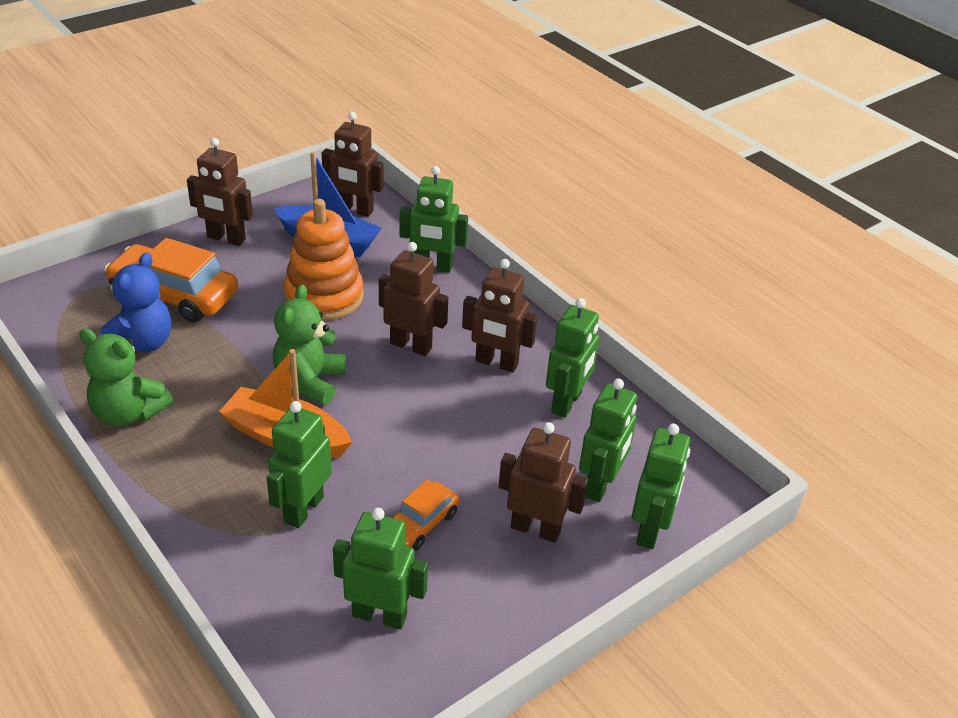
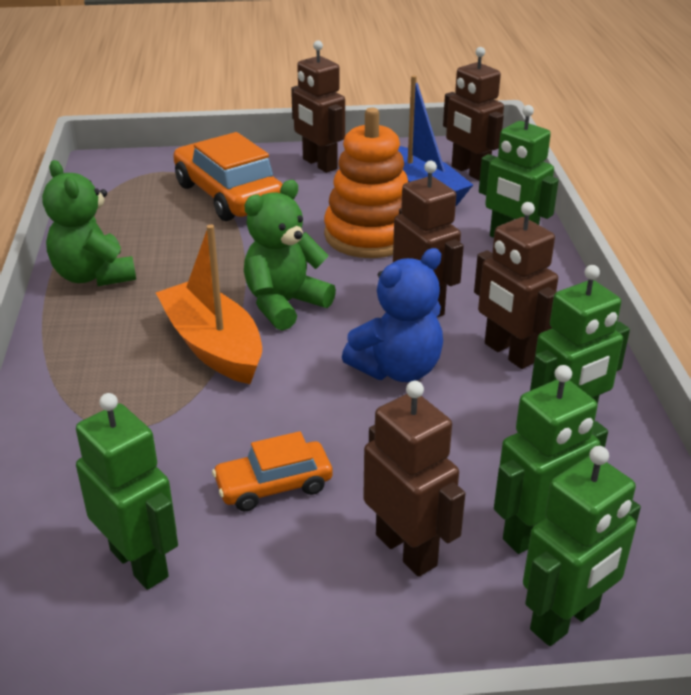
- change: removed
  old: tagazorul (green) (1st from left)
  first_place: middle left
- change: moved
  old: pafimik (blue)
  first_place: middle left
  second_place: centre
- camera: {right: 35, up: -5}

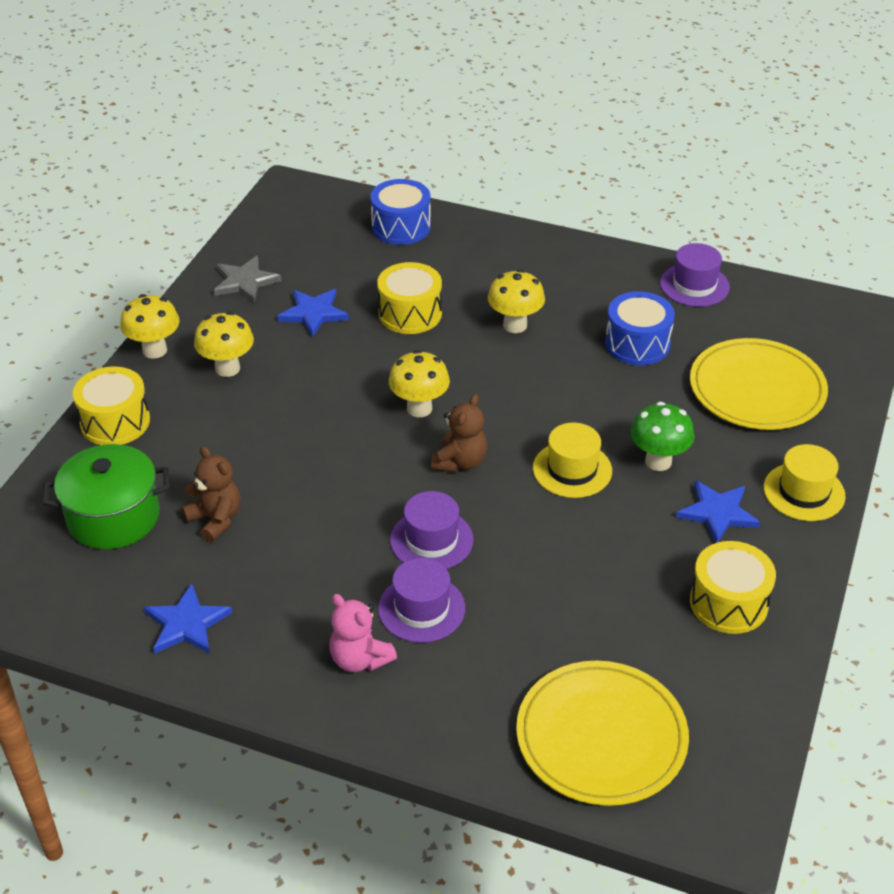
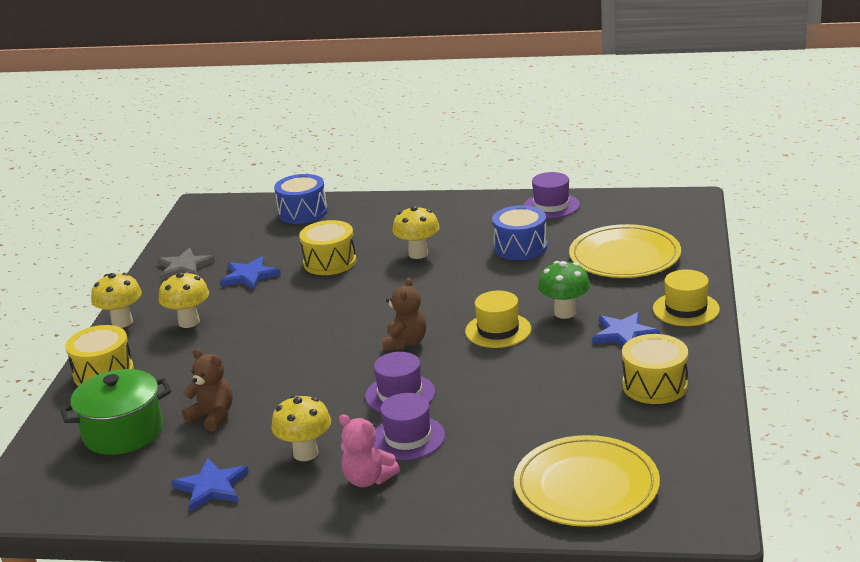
- change: moved
  old: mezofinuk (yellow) (3rd from left)
  first_place: centre
  second_place: bottom centre
- camera: {right: -10, up: -15}

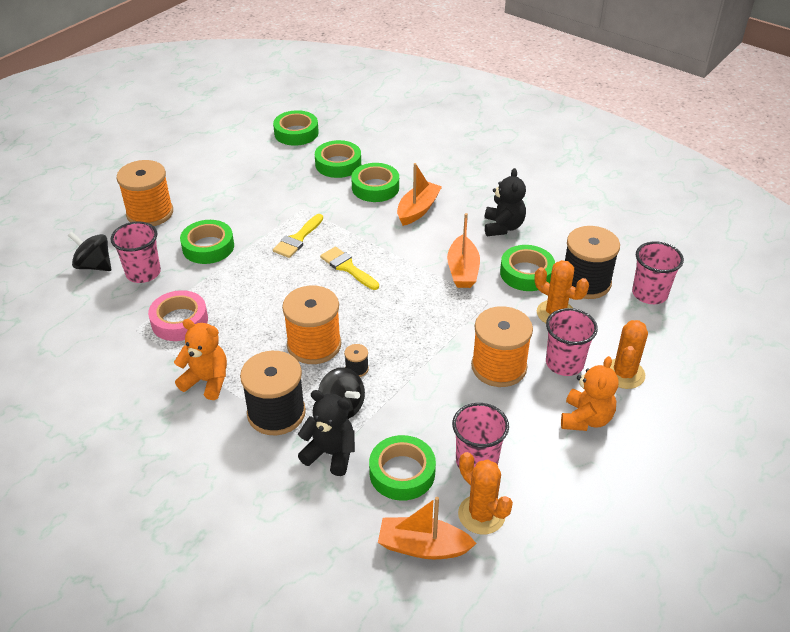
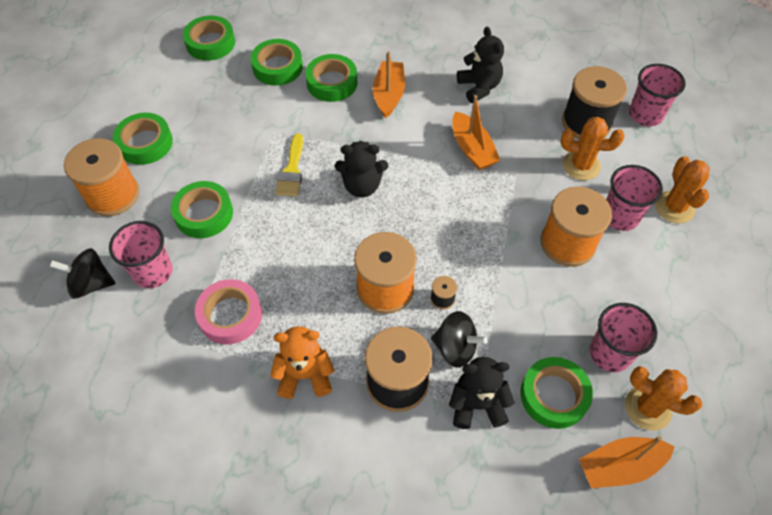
- change: removed
  old: pafimik (orange) (2nd from left)
  first_place: middle right
- change: moved
  old: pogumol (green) (6th from left in the first image)
  new: pogumol (green) (1st from left)
  first_place: middle right
  second_place: top left
- change: replaced
  old: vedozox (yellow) (2nd from left)
  new: pafimik (black) (1st from left)
  first_place: centre
  second_place: top centre
- camera: {right: -25, up: 15}

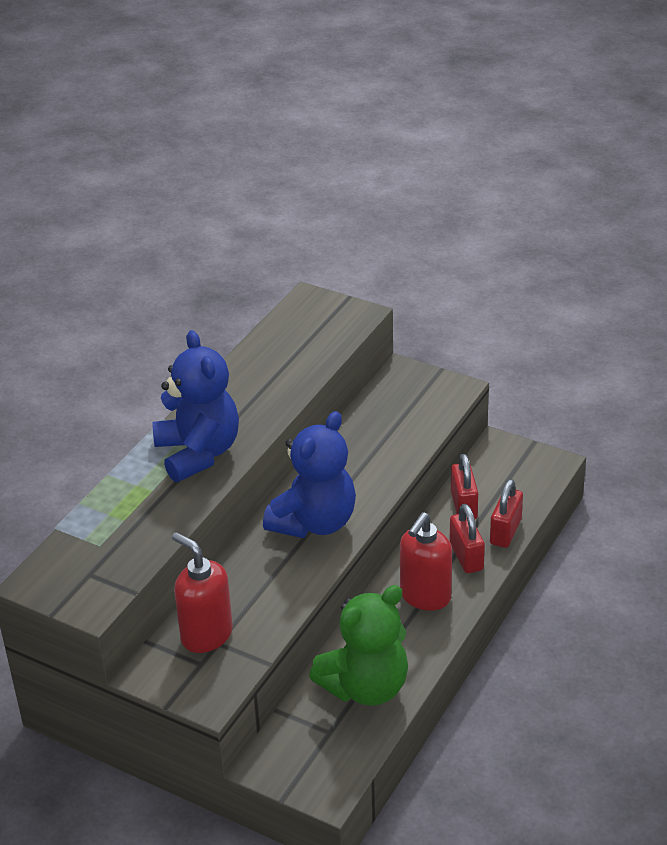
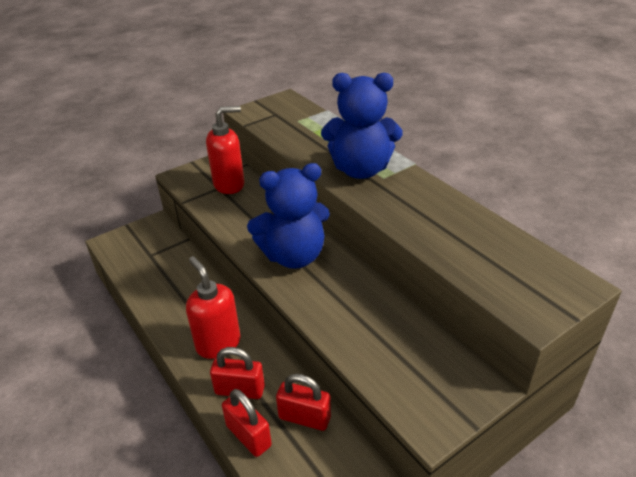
- change: removed
  old: pafimik (green)
  first_place: bottom centre
- change: turned
  old: pafimik (blue) (2nd from left in the first image)
  first_place: centre
  second_place: centre
  degrees: -75
- camera: {right: 115, up: 0}

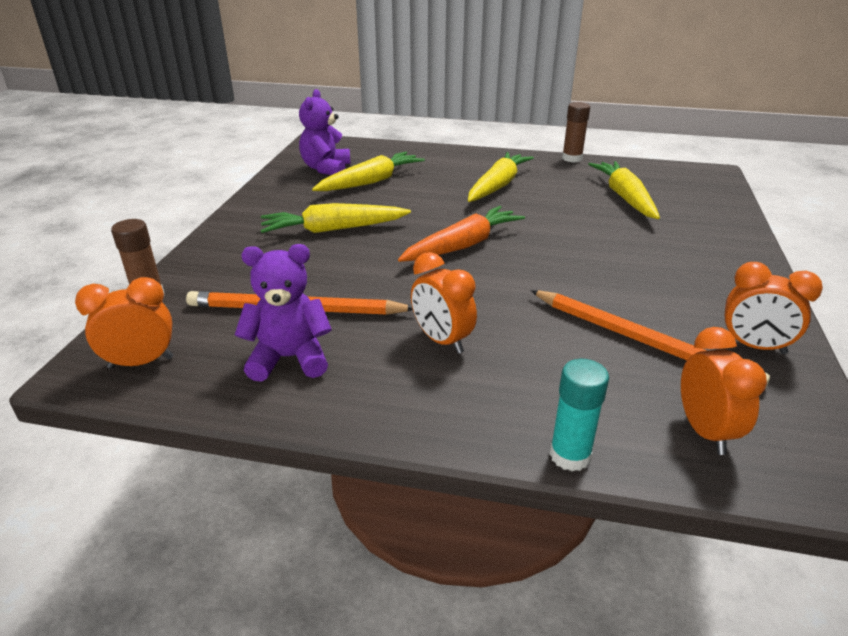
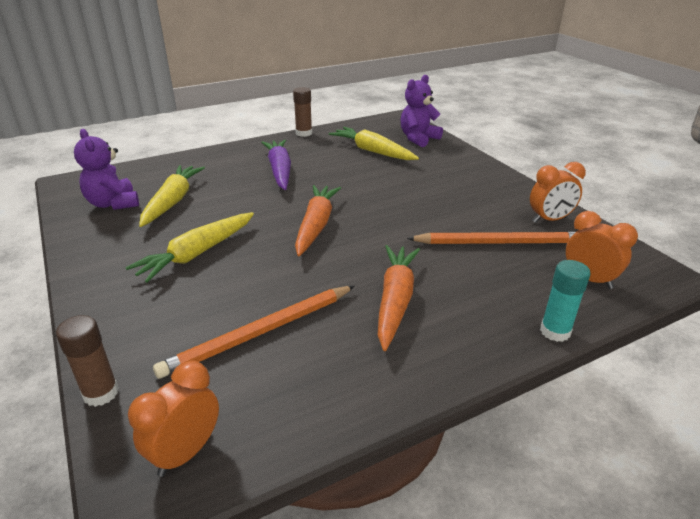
- change: moved
  old: pafimik (purple) (1st from left in the first image)
  new: pafimik (purple) (2nd from left)
  first_place: centre
  second_place: top centre
- change: replaced
  old: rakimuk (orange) (2nd from left)
  new: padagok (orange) (2nd from left)
  first_place: centre
  second_place: centre
- change: recoloured
  old: padagok (yellow) (3rd from left)
  new: padagok (purple)
  first_place: top centre
  second_place: top centre
- camera: {right: -40, up: 0}

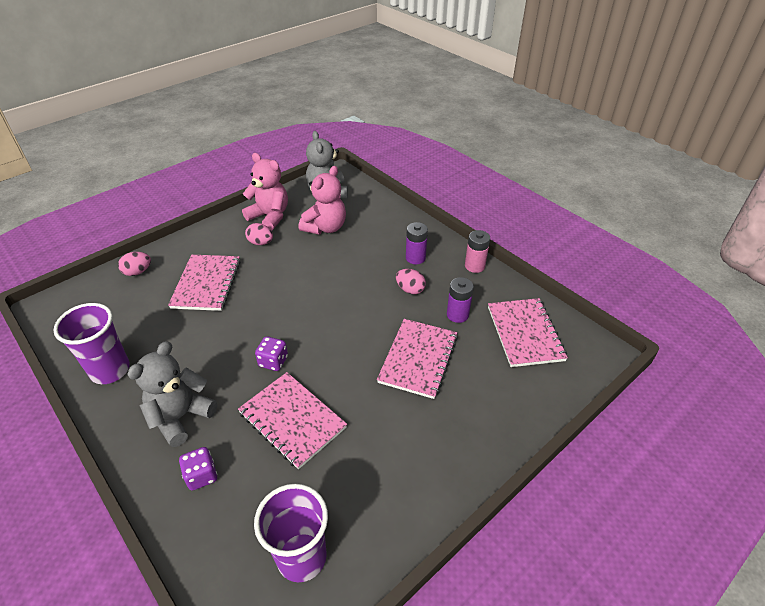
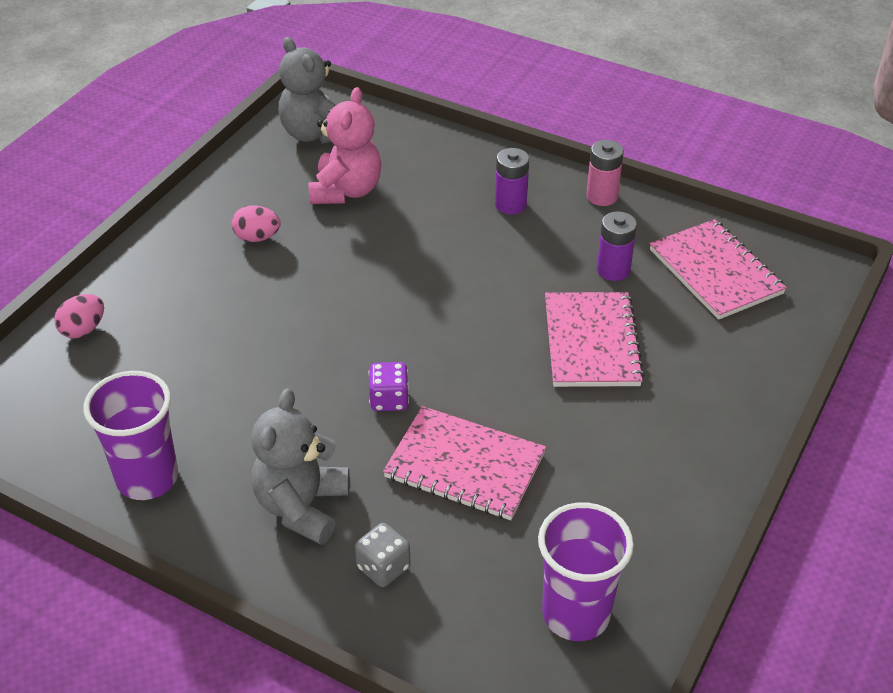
- change: removed
  old: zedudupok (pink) (1st from left)
  first_place: middle left
- change: removed
  old: pafimik (pink) (1st from left)
  first_place: top centre
- change: removed
  old: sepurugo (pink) (3rd from left)
  first_place: centre
- change: recoloured
  old: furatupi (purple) (1st from left)
  new: furatupi (grey)
  first_place: bottom left
  second_place: bottom centre
- camera: {right: -20, up: 0}

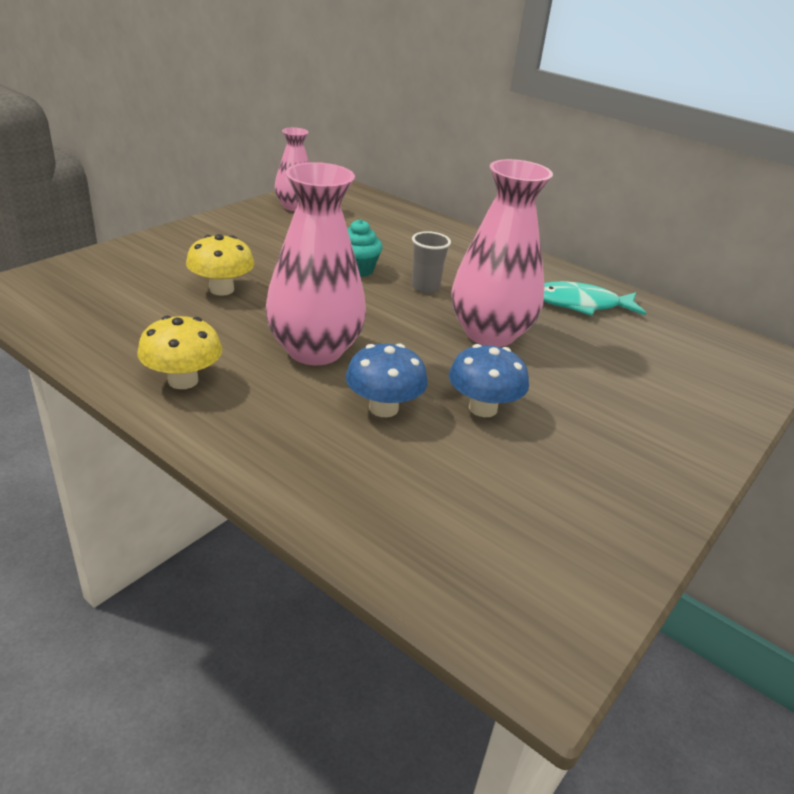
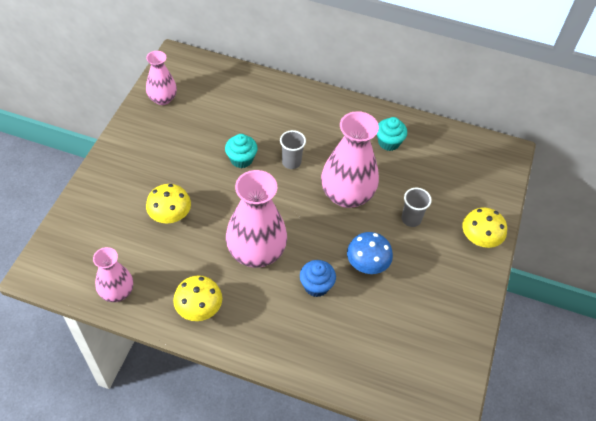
- change: added
  new: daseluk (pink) (1st from left)
  second_place: middle left
- change: added
  new: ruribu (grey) (2nd from left)
  second_place: middle right
- change: added
  new: mezofinuk (yellow) (3rd from left)
  second_place: middle right
- change: replaced
  old: mezofinuk (blue) (1st from left)
  new: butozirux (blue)
  first_place: centre
  second_place: centre
- change: replaced
  old: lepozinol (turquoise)
  new: butozirux (turquoise) (2nd from left)
  first_place: middle right
  second_place: top centre
- camera: {right: -20, up: 20}

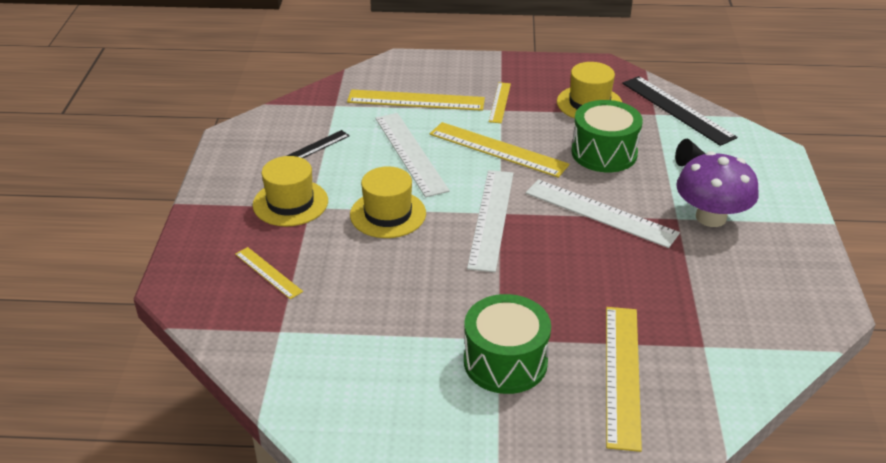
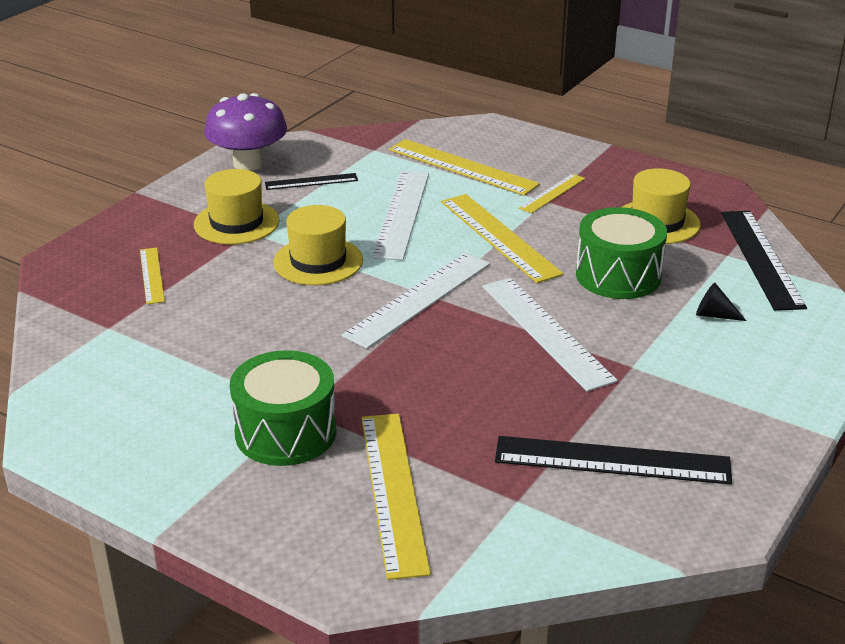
- change: added
  new: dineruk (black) (2nd from left)
  second_place: bottom right
- change: moved
  old: mezofinuk (purple)
  first_place: middle right
  second_place: top left
- change: turned
  old: dineruk (yellow) (5th from left in the first image)
  first_place: bottom right
  second_place: bottom centre
  degrees: -45
- camera: {right: 30, up: -5}

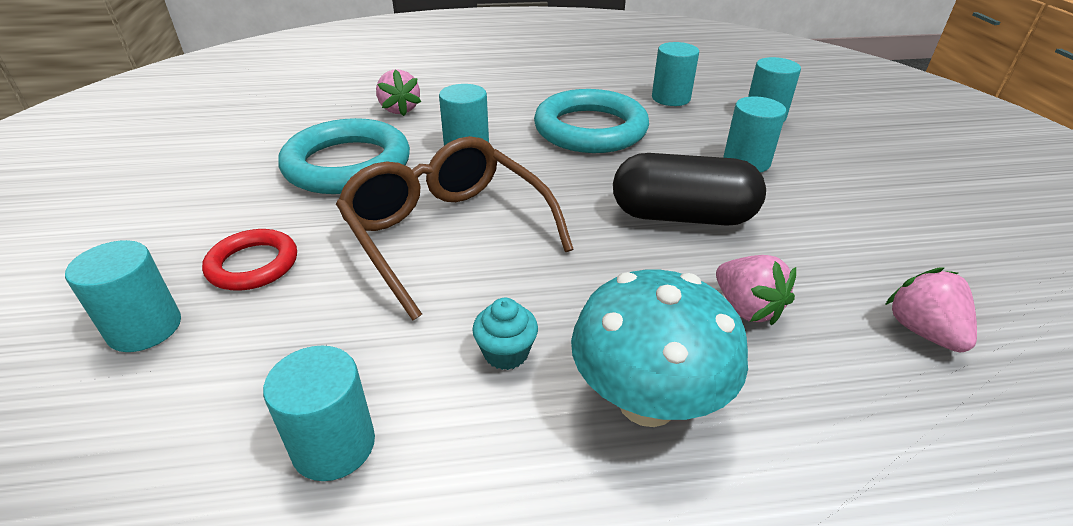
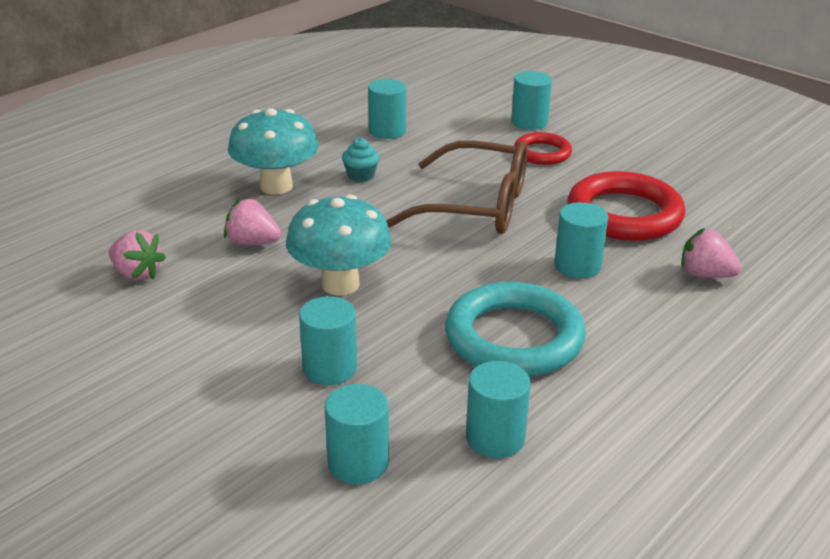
- change: replaced
  old: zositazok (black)
  new: mezofinuk (turquoise) (2nd from left)
  first_place: centre
  second_place: centre
- change: recoloured
  old: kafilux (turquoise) (1st from left)
  new: kafilux (red) (2nd from left)
  first_place: top left
  second_place: middle right
- camera: {right: 140, up: -5}

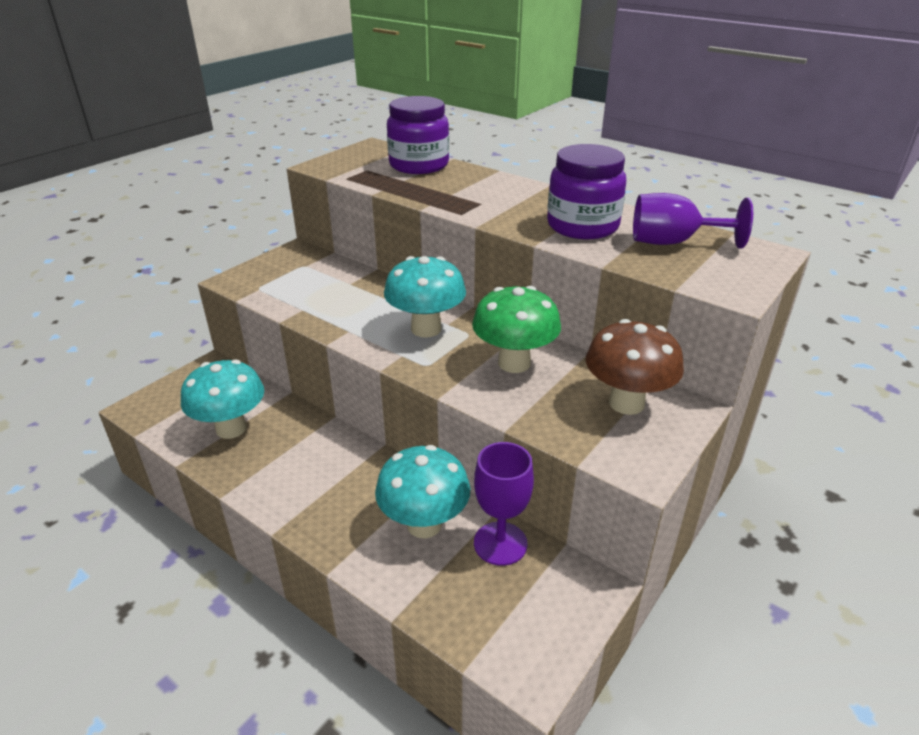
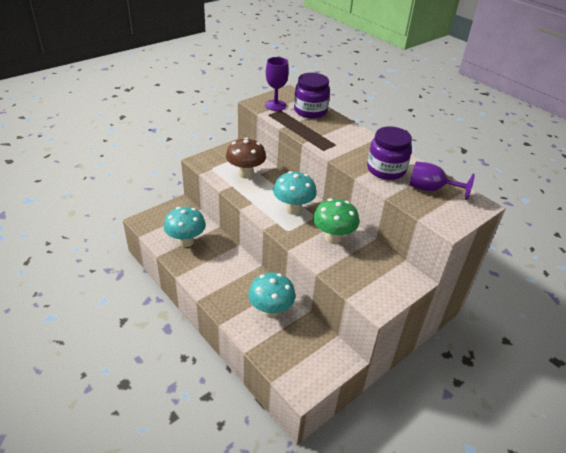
- change: moved
  old: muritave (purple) (1st from left)
  first_place: bottom centre
  second_place: top centre
- change: moved
  old: mezofinuk (brown)
  first_place: middle right
  second_place: centre
- camera: {right: 10, up: 5}

